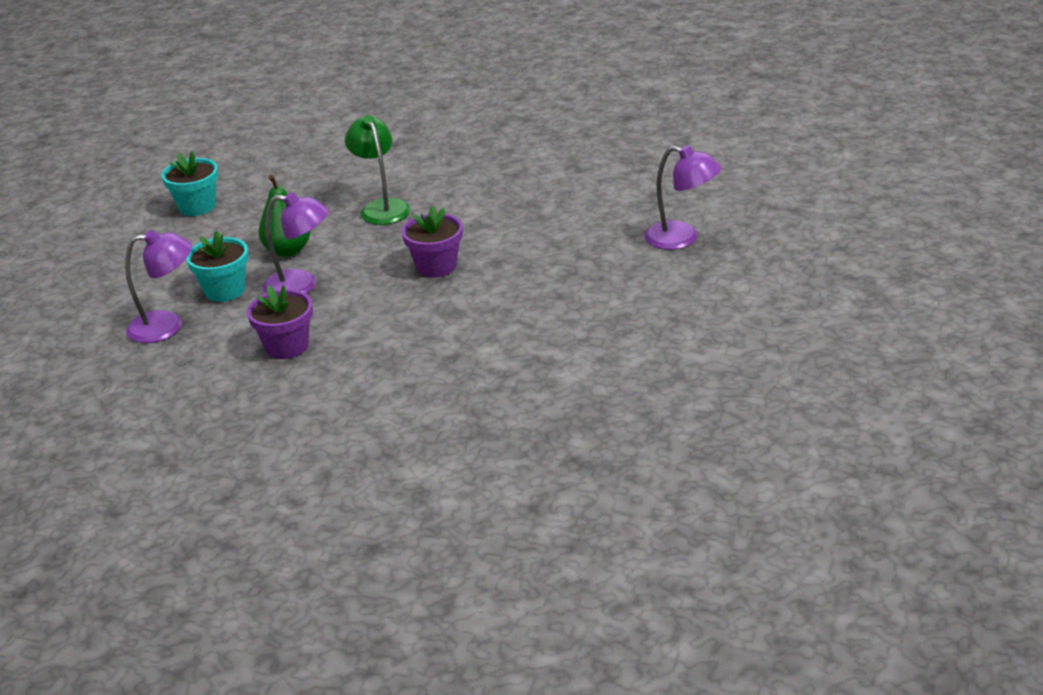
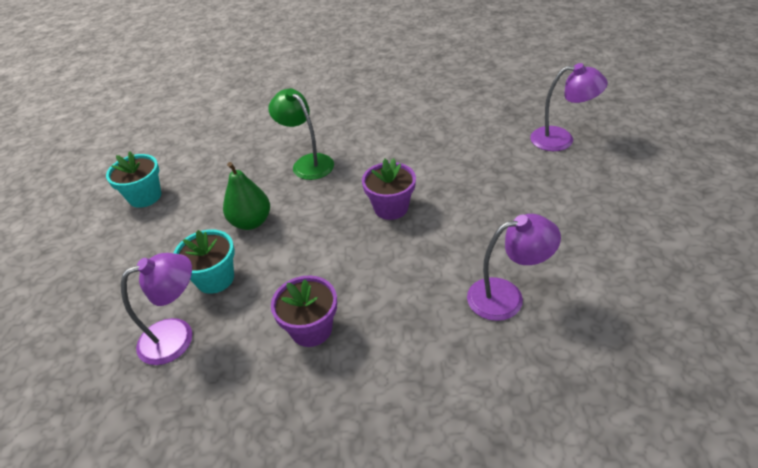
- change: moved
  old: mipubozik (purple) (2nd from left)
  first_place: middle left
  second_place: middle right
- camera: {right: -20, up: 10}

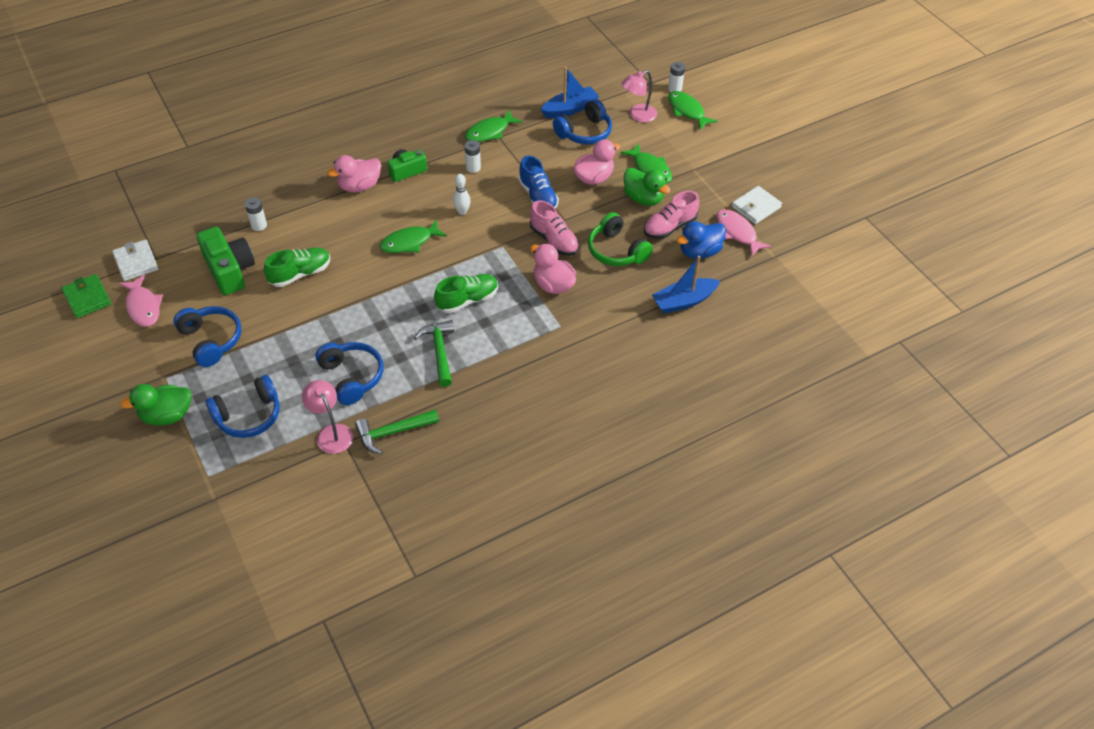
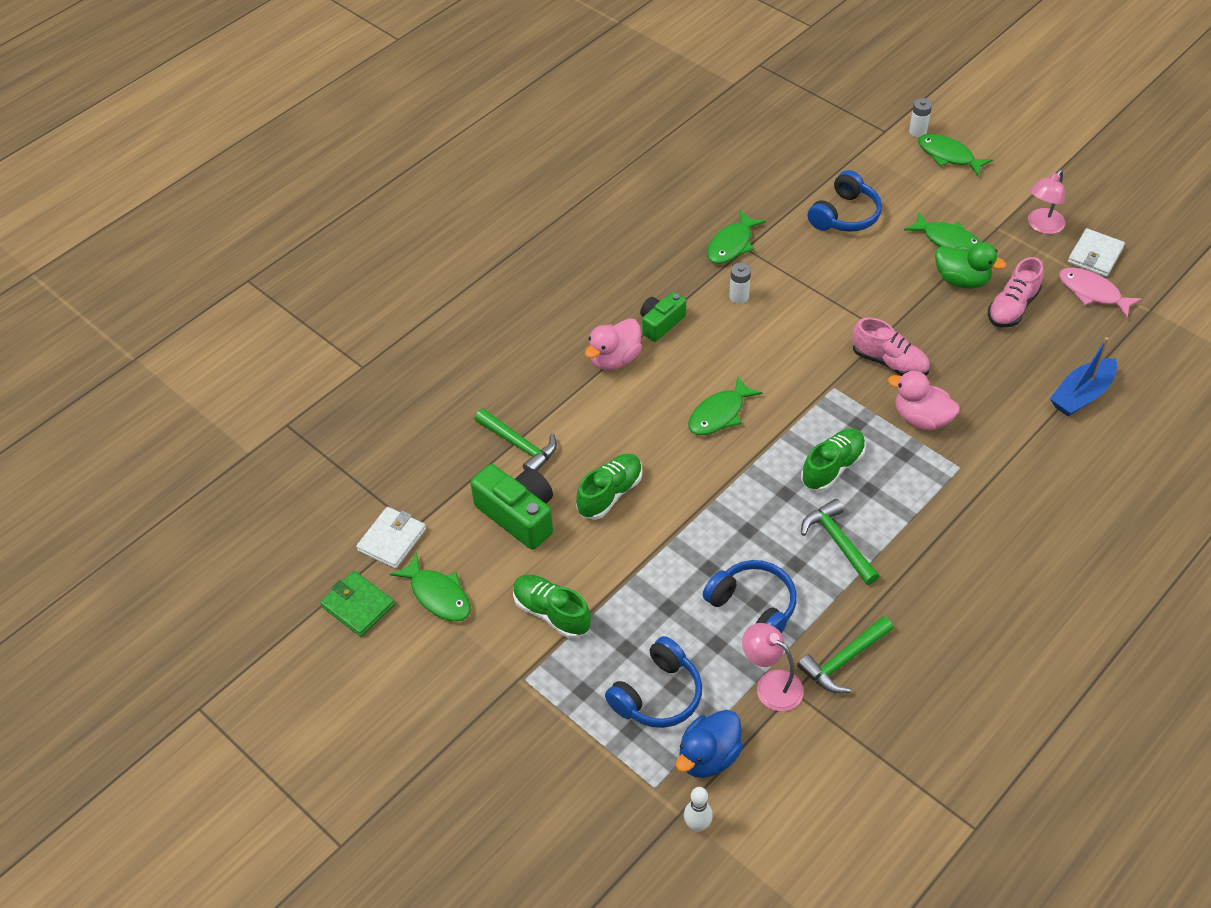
- change: removed
  old: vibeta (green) (1st from left)
  first_place: middle left
- change: removed
  old: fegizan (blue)
  first_place: top centre
- change: removed
  old: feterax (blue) (1st from left)
  first_place: top centre
- change: removed
  old: vibeta (pink) (3rd from left)
  first_place: top centre
- change: removed
  old: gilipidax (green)
  first_place: top centre
- change: moved
  old: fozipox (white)
  first_place: top centre
  second_place: bottom centre
- change: moved
  old: mipubozik (pink) (2nd from left)
  first_place: top centre
  second_place: top right
- change: moved
  old: vibeta (blue)
  first_place: top centre
  second_place: bottom centre
- change: replaced
  old: gilipidax (blue) (1st from left)
  new: fegizan (green) (1st from left)
  first_place: middle left
  second_place: bottom centre
- change: replaced
  old: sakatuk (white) (1st from left)
  new: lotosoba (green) (1st from left)
  first_place: top left
  second_place: centre
- change: recoloured
  old: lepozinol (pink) (1st from left)
  new: lepozinol (green) (1st from left)
  first_place: middle left
  second_place: centre
- change: turned
  old: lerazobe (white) (1st from left)
  first_place: middle left
  second_place: middle left
  degrees: 75
- camera: {right: -15, up: 0}

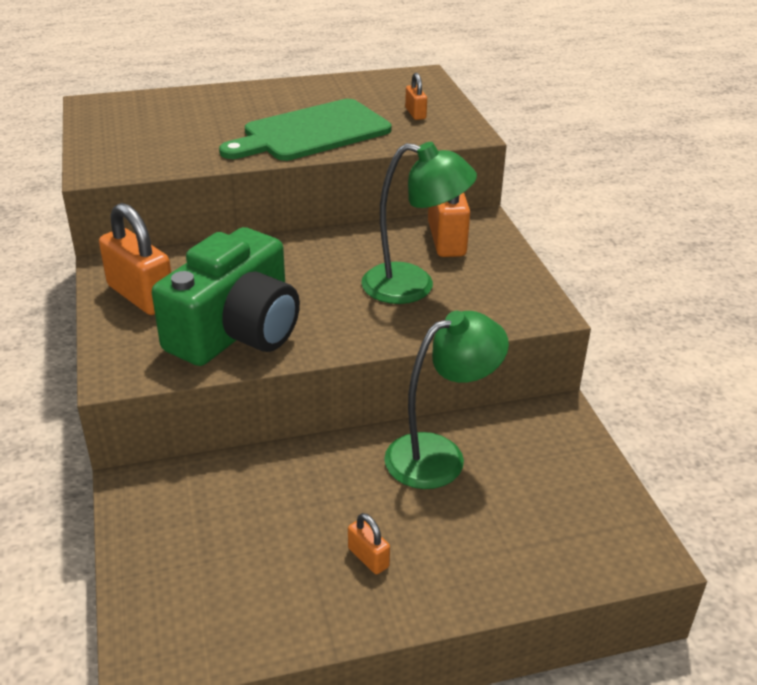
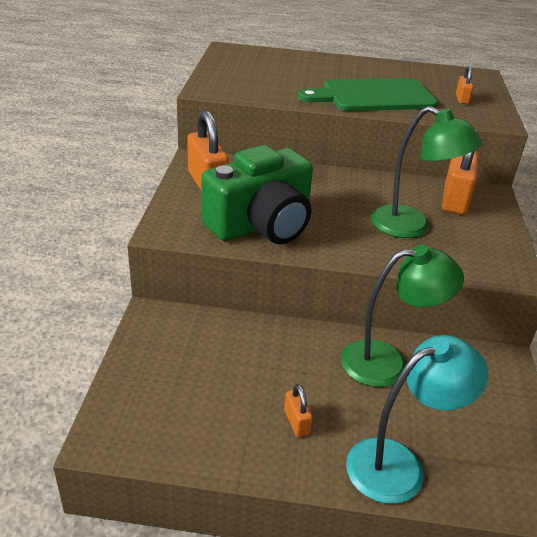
- change: added
  new: mipubozik (turquoise)
  second_place: bottom right
- camera: {right: 20, up: 0}

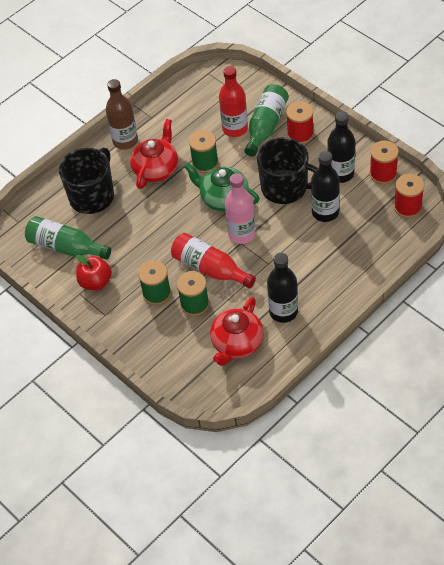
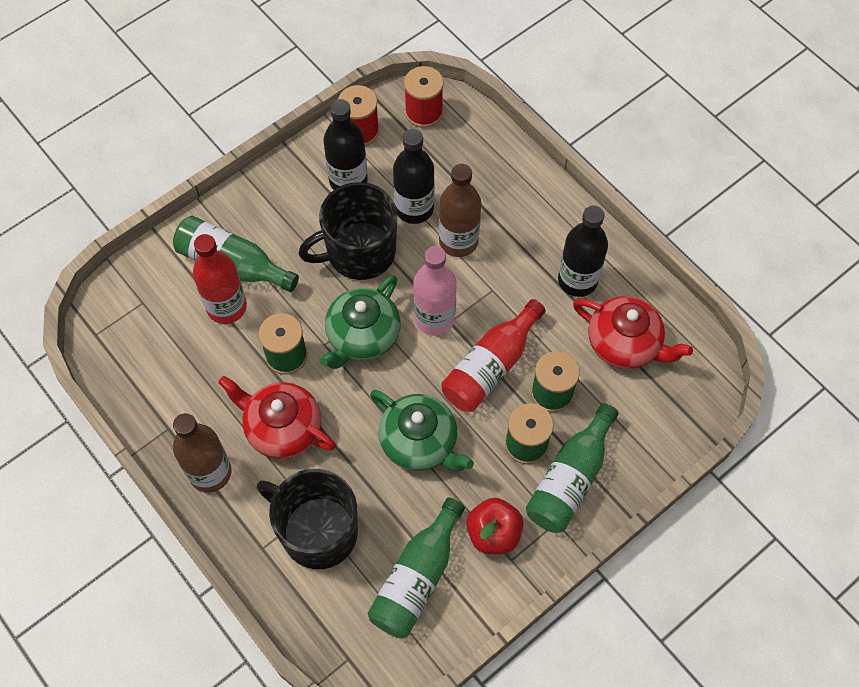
- change: removed
  old: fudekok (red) (1st from left)
  first_place: top right
- change: added
  new: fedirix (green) (2nd from left)
  second_place: centre
- change: added
  new: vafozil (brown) (2nd from left)
  second_place: top centre
- change: added
  new: vafozil (green) (3rd from left)
  second_place: bottom centre
- change: turned
  old: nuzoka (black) (2nd from left)
  first_place: top centre
  second_place: centre
  degrees: -135
- camera: {right: -90, up: 10}

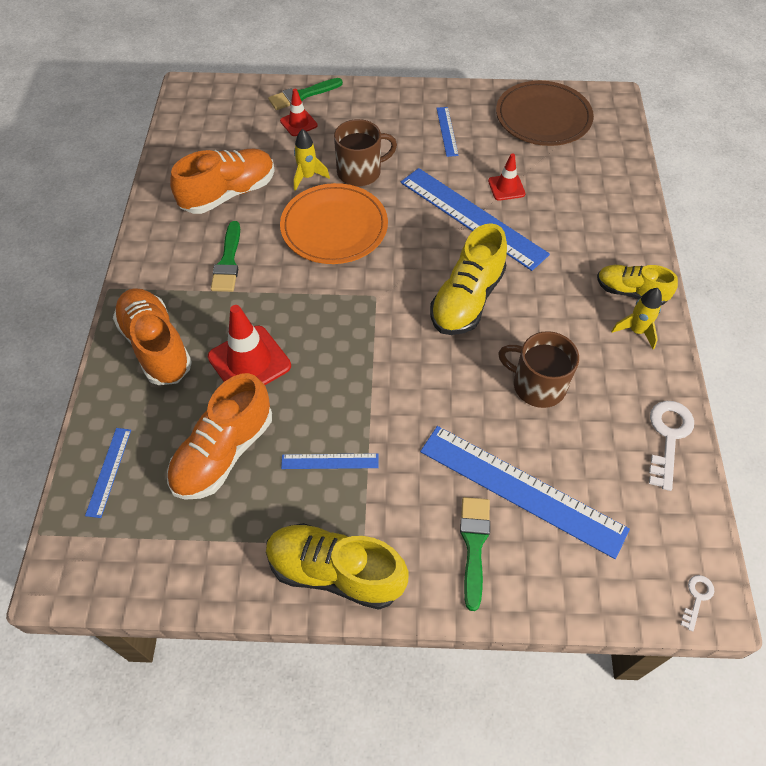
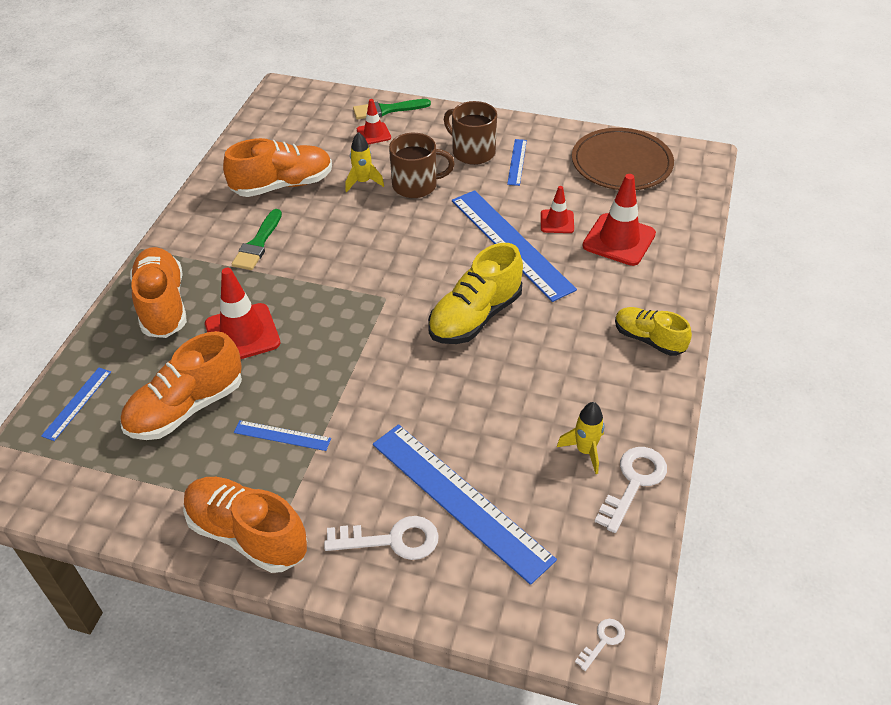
- change: removed
  old: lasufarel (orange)
  first_place: top centre
- change: added
  new: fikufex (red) (4th from left)
  second_place: top right
- change: moved
  old: nuzoka (brown) (2nd from left)
  first_place: middle right
  second_place: top centre
- change: moved
  old: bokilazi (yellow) (2nd from left)
  first_place: middle right
  second_place: centre
- change: replaced
  old: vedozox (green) (3rd from left)
  new: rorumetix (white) (1st from left)
  first_place: bottom centre
  second_place: bottom centre
- change: recoloured
  old: fegizan (yellow) (1st from left)
  new: fegizan (orange) (3rd from left)
  first_place: bottom centre
  second_place: bottom left
- camera: {right: 15, up: -10}

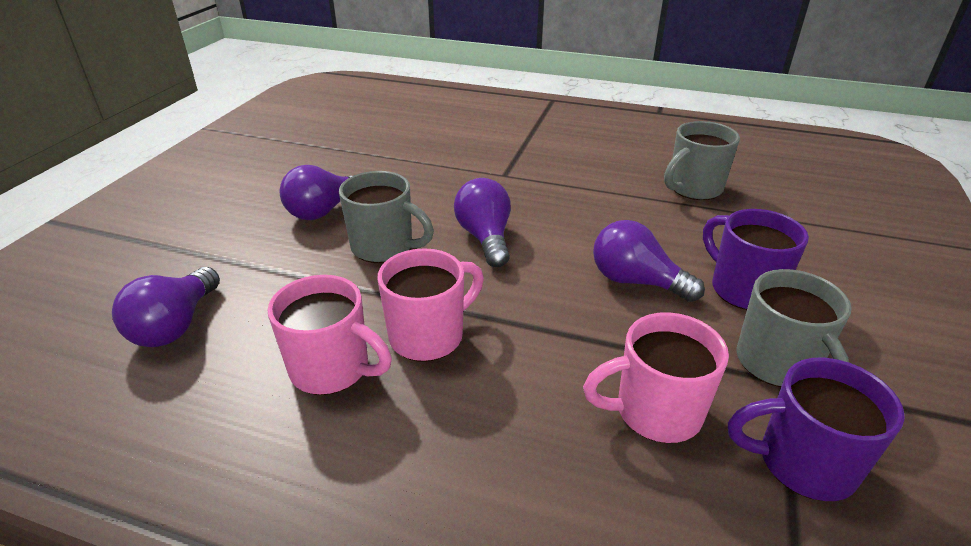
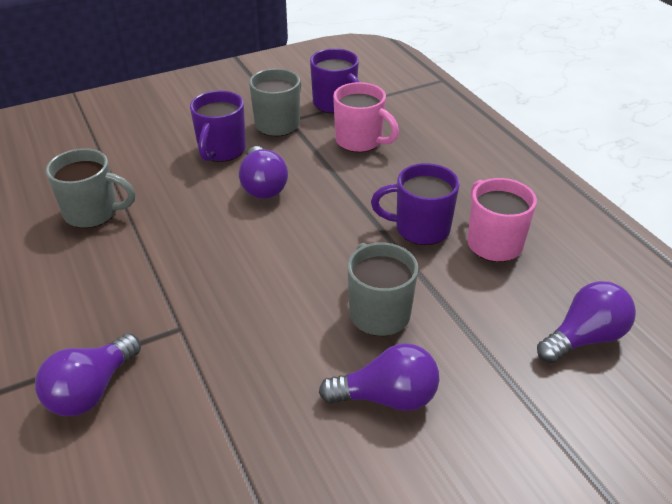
- change: moved
  old: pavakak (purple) (3rd from left in the first image)
  new: pavakak (purple) (1st from left)
  first_place: centre
  second_place: bottom left
- change: recoloured
  old: nuzoka (pink) (2nd from left)
  new: nuzoka (purple) (3rd from left)
  first_place: centre
  second_place: centre
- camera: {right: -135, up: 5}

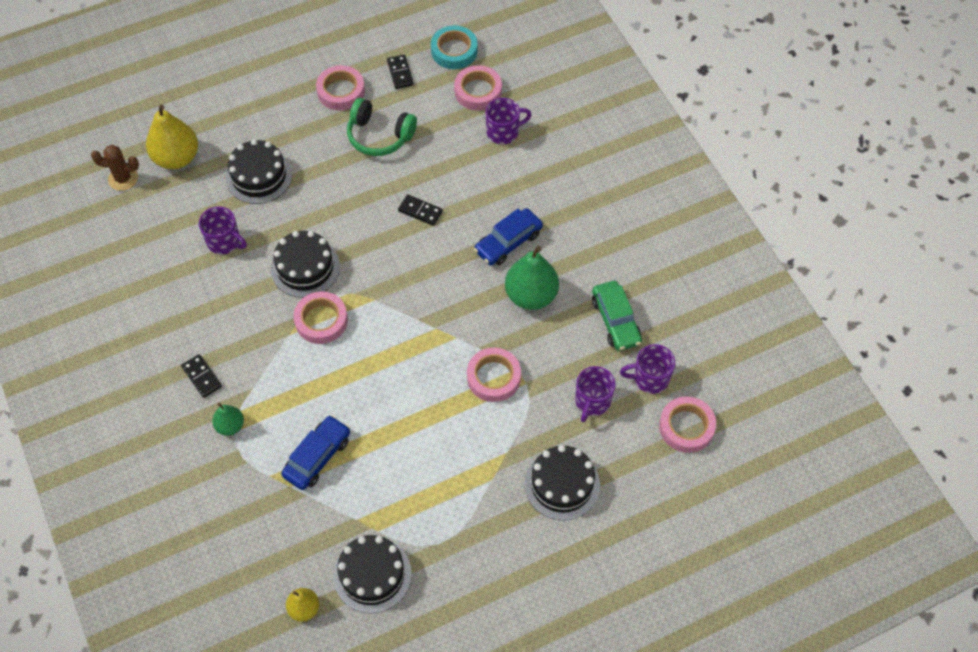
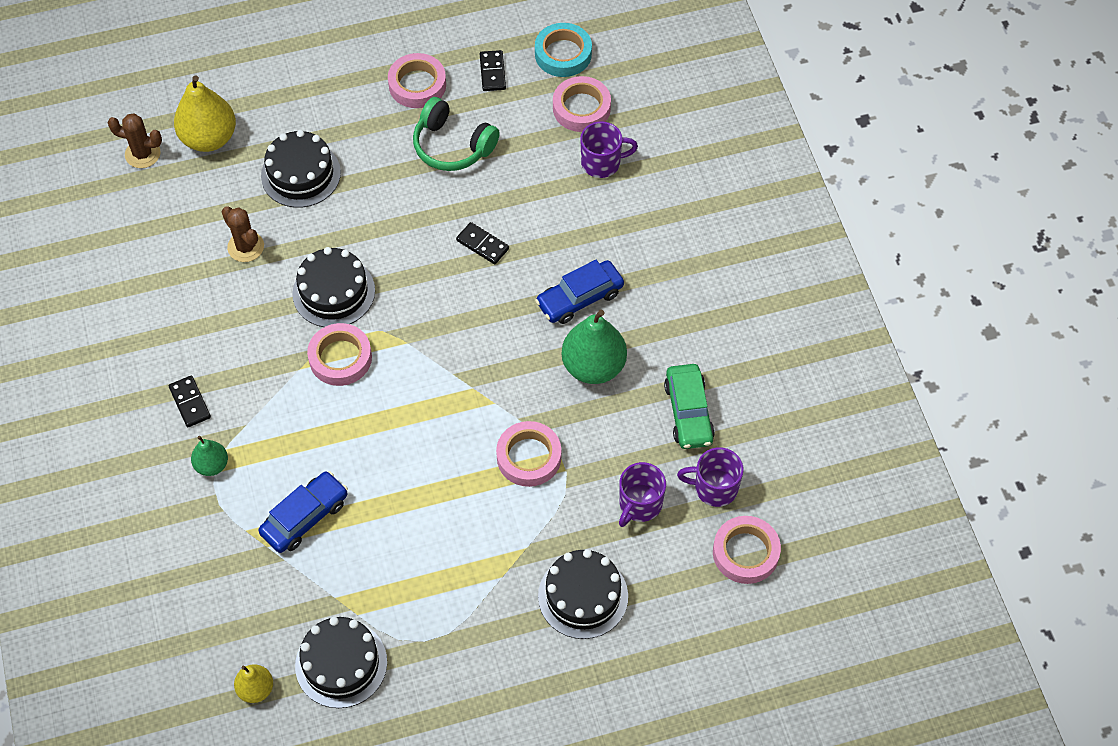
- change: replaced
  old: nuzoka (purple) (1st from left)
  new: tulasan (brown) (2nd from left)
  first_place: middle left
  second_place: top left
- camera: {right: 10, up: 0}

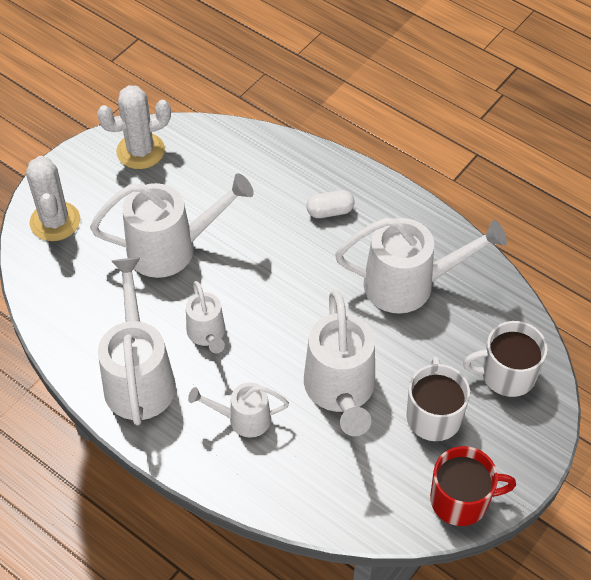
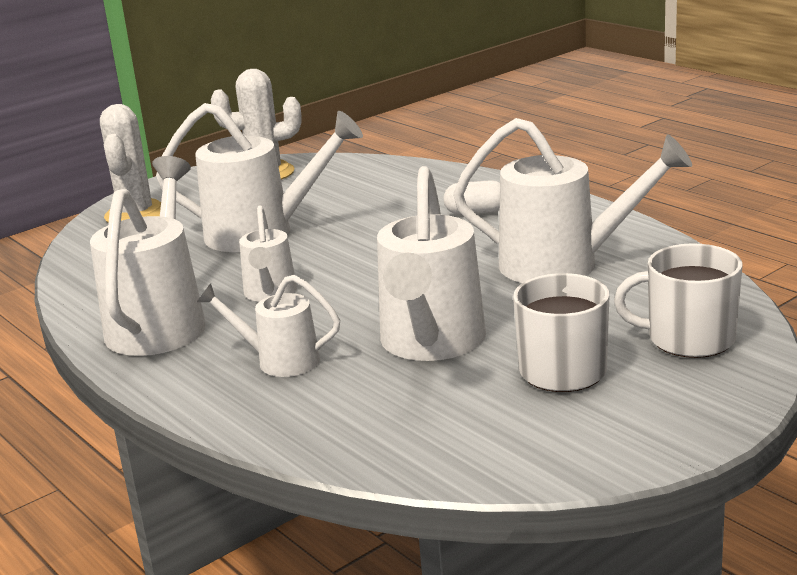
- change: removed
  old: nuzoka (red)
  first_place: bottom right
- camera: {right: 15, up: -30}

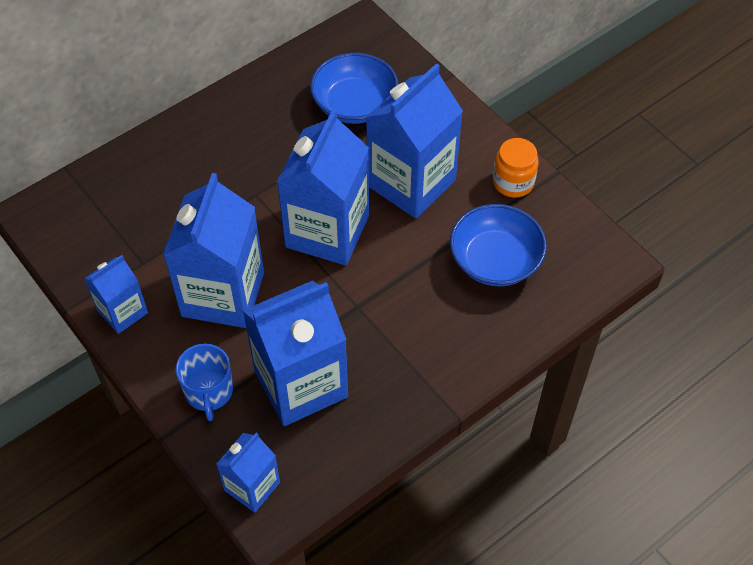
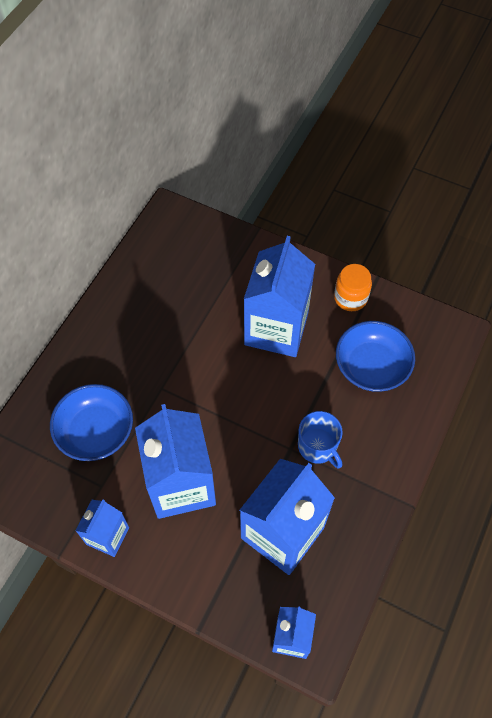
- change: removed
  old: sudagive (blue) (5th from left)
  first_place: top centre
- change: moved
  old: nuzoka (blue)
  first_place: bottom left
  second_place: centre
- change: moved
  old: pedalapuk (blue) (1st from left)
  first_place: top centre
  second_place: middle left
- camera: {right: -25, up: 5}

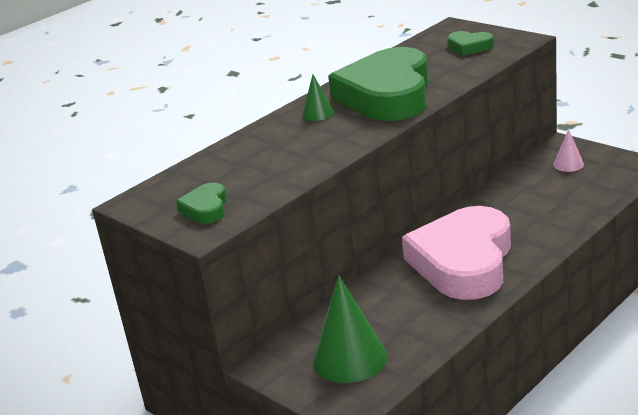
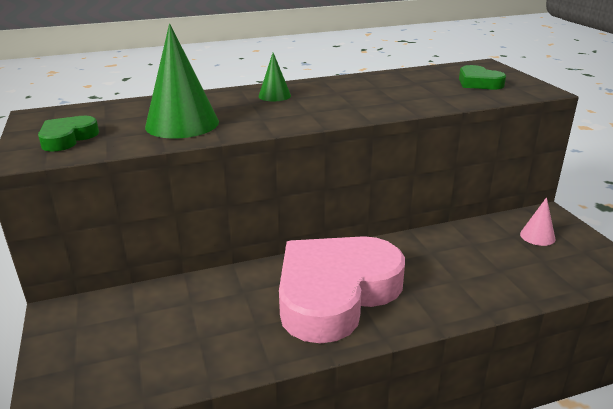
- change: removed
  old: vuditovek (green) (2nd from left)
  first_place: top centre
- change: moved
  old: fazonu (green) (2nd from left in the first image)
  new: fazonu (green) (1st from left)
  first_place: bottom centre
  second_place: top left
- camera: {right: 25, up: 0}

